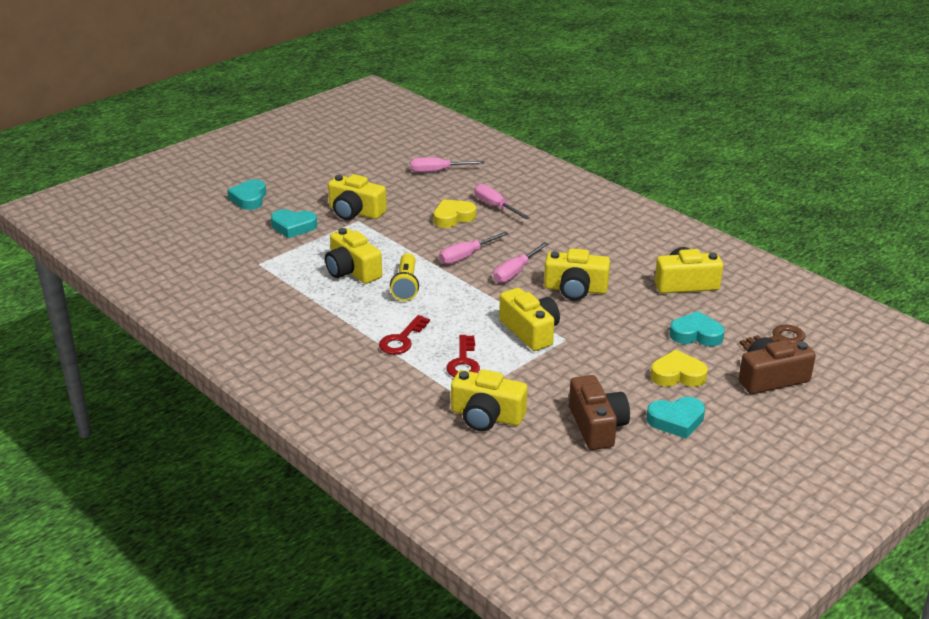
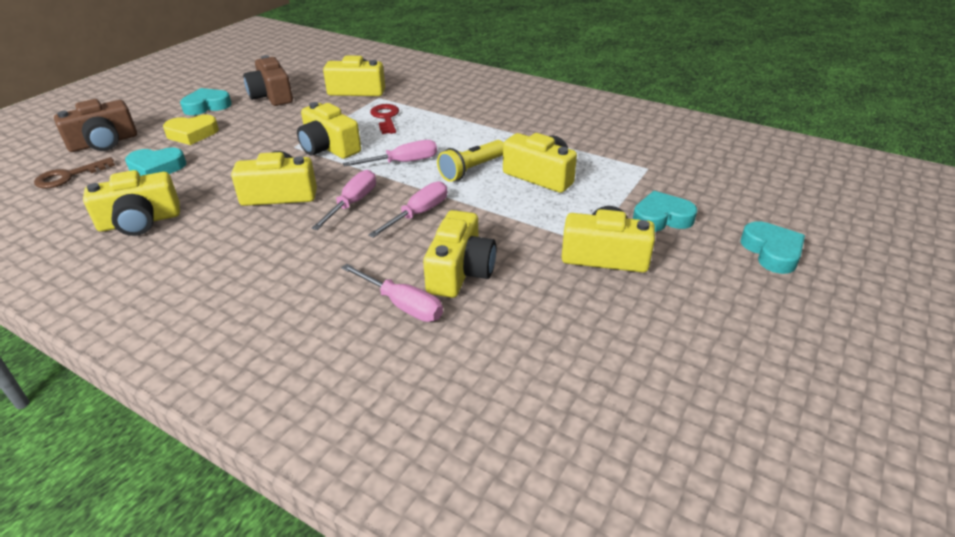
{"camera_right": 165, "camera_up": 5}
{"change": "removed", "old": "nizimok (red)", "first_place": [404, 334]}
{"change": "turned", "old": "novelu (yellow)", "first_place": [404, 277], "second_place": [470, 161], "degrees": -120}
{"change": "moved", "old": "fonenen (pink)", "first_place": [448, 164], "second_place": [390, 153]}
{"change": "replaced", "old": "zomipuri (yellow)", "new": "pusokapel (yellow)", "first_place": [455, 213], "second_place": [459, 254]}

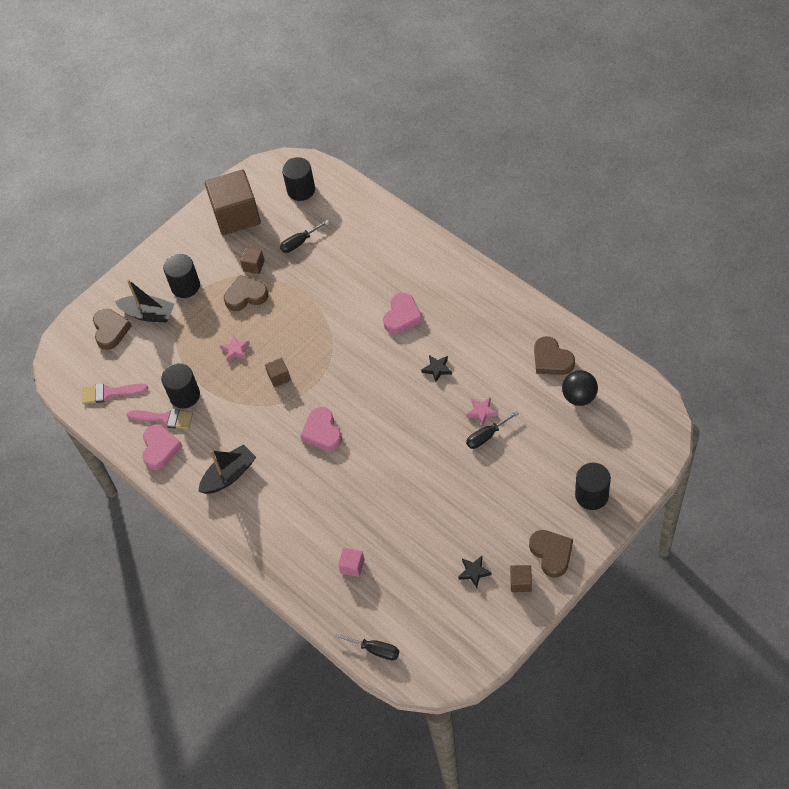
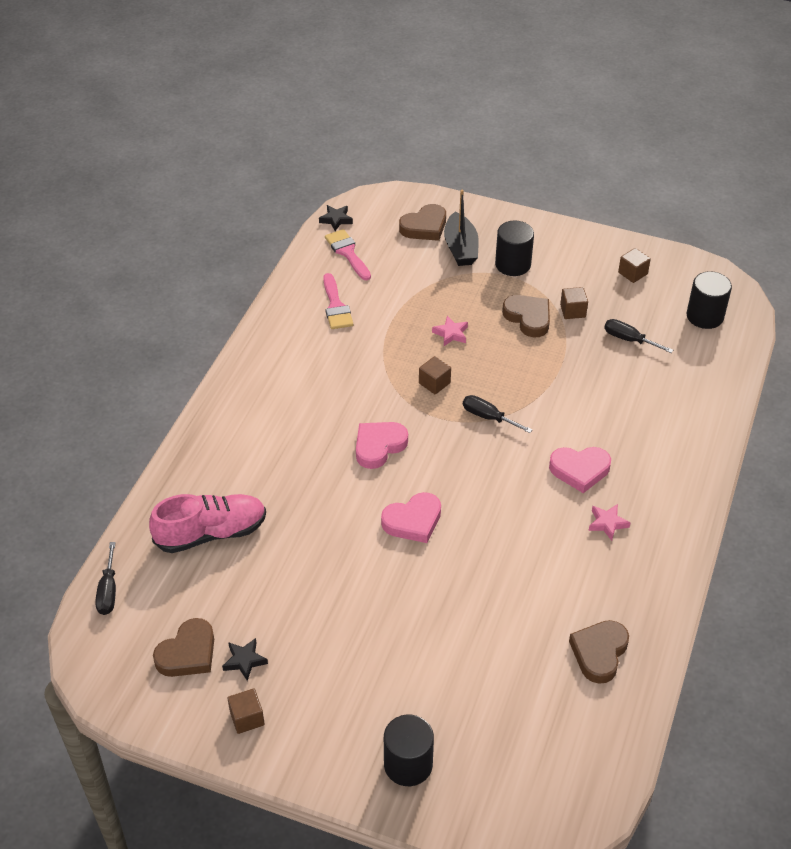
{"camera_right": 60, "camera_up": -10}
{"change": "moved", "old": "zomipuri (pink)", "first_place": [162, 447], "second_place": [411, 517]}
{"change": "removed", "old": "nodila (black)", "first_place": [180, 386]}
{"change": "removed", "old": "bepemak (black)", "first_place": [227, 469]}
{"change": "resized", "old": "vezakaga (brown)", "first_place": [233, 203], "second_place": [634, 265], "factor": 0.42}
{"change": "replaced", "old": "vezakaga (pink)", "new": "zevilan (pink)", "first_place": [351, 562], "second_place": [207, 523]}
{"change": "moved", "old": "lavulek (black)", "first_place": [436, 368], "second_place": [336, 218]}
{"change": "moved", "old": "lavulek (pink)", "first_place": [482, 411], "second_place": [610, 522]}
{"change": "moved", "old": "fonenen (black)", "first_place": [492, 430], "second_place": [497, 414]}
{"change": "moved", "old": "zomipuri (brown)", "first_place": [551, 554], "second_place": [183, 647]}
{"change": "removed", "old": "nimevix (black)", "first_place": [580, 388]}

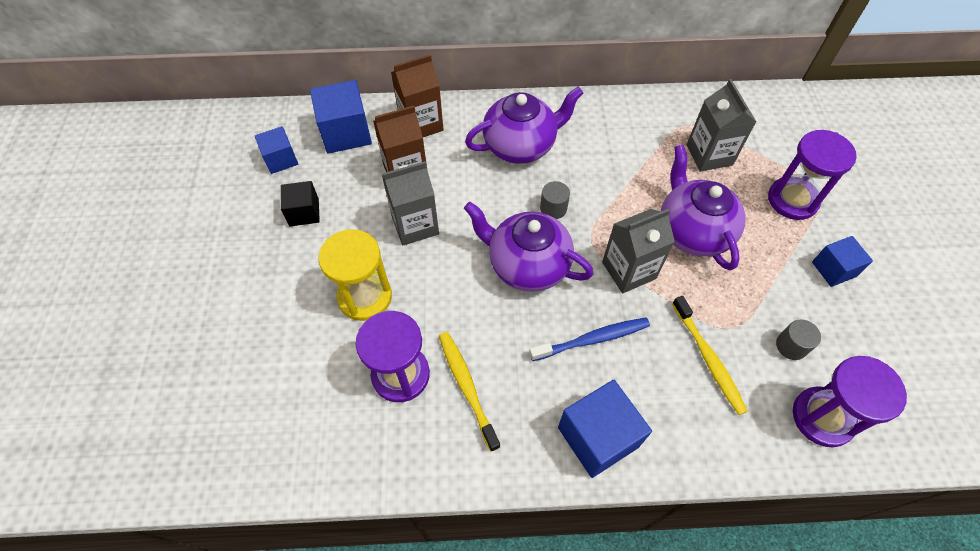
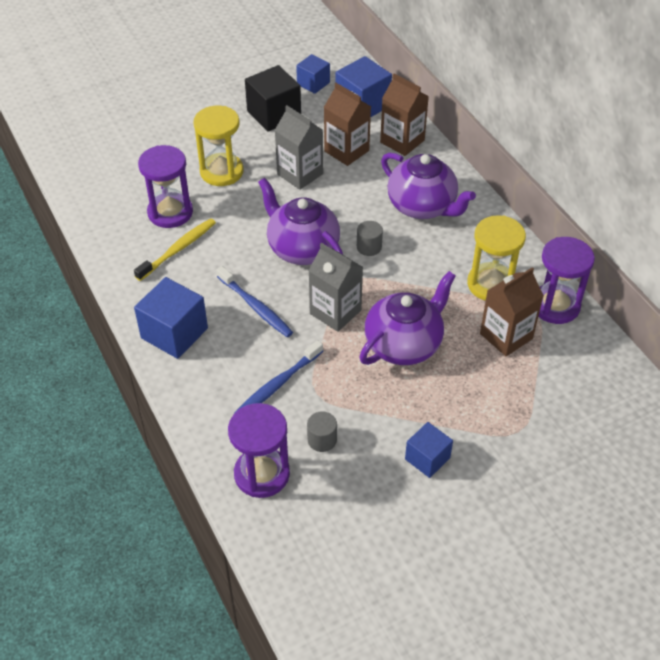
{"camera_right": 65, "camera_up": -10}
{"change": "resized", "old": "vezakaga (black)", "first_place": [300, 203], "second_place": [273, 98], "factor": 1.62}
{"change": "turned", "old": "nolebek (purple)", "first_place": [529, 247], "second_place": [300, 221], "degrees": -45}
{"change": "recoloured", "old": "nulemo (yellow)", "new": "nulemo (blue)", "first_place": [710, 355], "second_place": [278, 376]}
{"change": "recoloured", "old": "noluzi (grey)", "new": "noluzi (brown)", "first_place": [721, 125], "second_place": [512, 311]}
{"change": "moved", "old": "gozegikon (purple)", "first_place": [812, 175], "second_place": [566, 280]}
{"change": "added", "new": "gozegikon (yellow)", "second_place": [496, 258]}

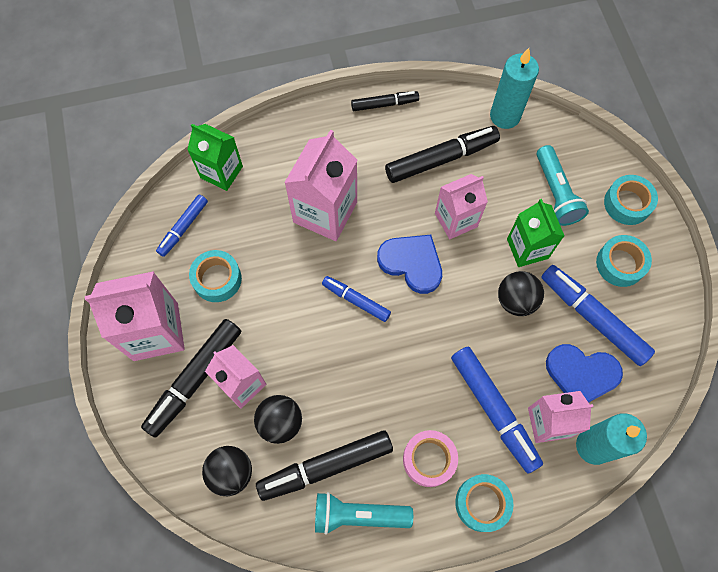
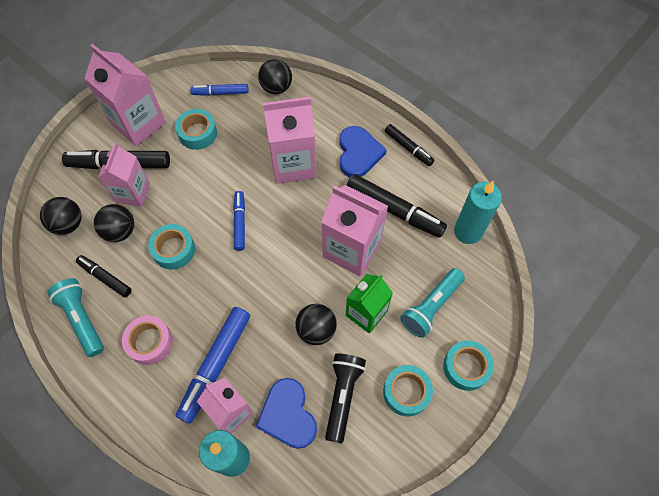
{"camera_right": 55, "camera_up": -5}
{"change": "replaced", "old": "noluzi (green)", "new": "nimevix (black)", "first_place": [215, 157], "second_place": [275, 76]}
{"change": "resized", "old": "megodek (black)", "first_place": [324, 465], "second_place": [104, 276], "factor": 0.59}
{"change": "moved", "old": "zomipuri (blue)", "first_place": [409, 264], "second_place": [363, 151]}
{"change": "resized", "old": "noluzi (pink)", "first_place": [461, 206], "second_place": [354, 231], "factor": 1.5}
{"change": "moved", "old": "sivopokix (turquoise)", "first_place": [484, 503], "second_place": [171, 246]}
{"change": "replaced", "old": "megodek (blue)", "new": "novelu (black)", "first_place": [598, 315], "second_place": [345, 398]}

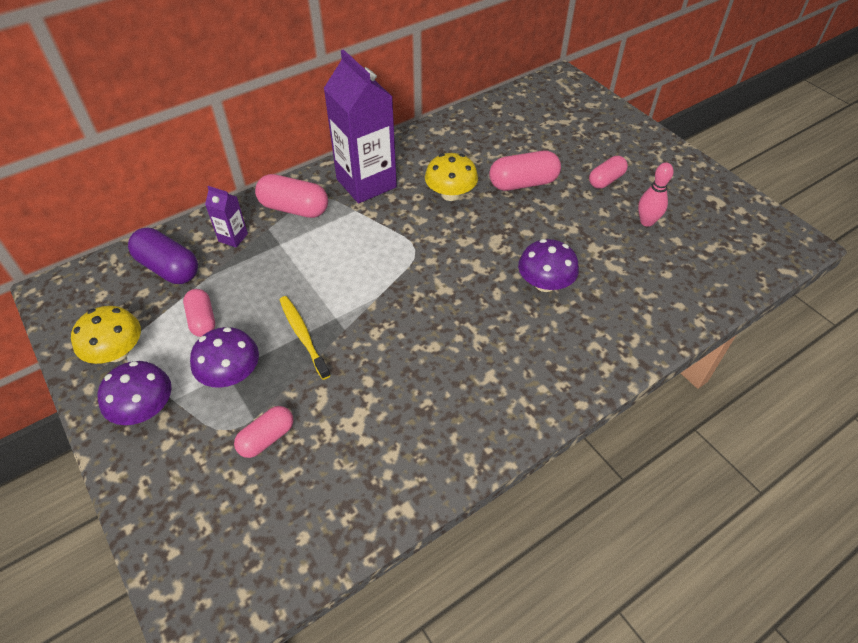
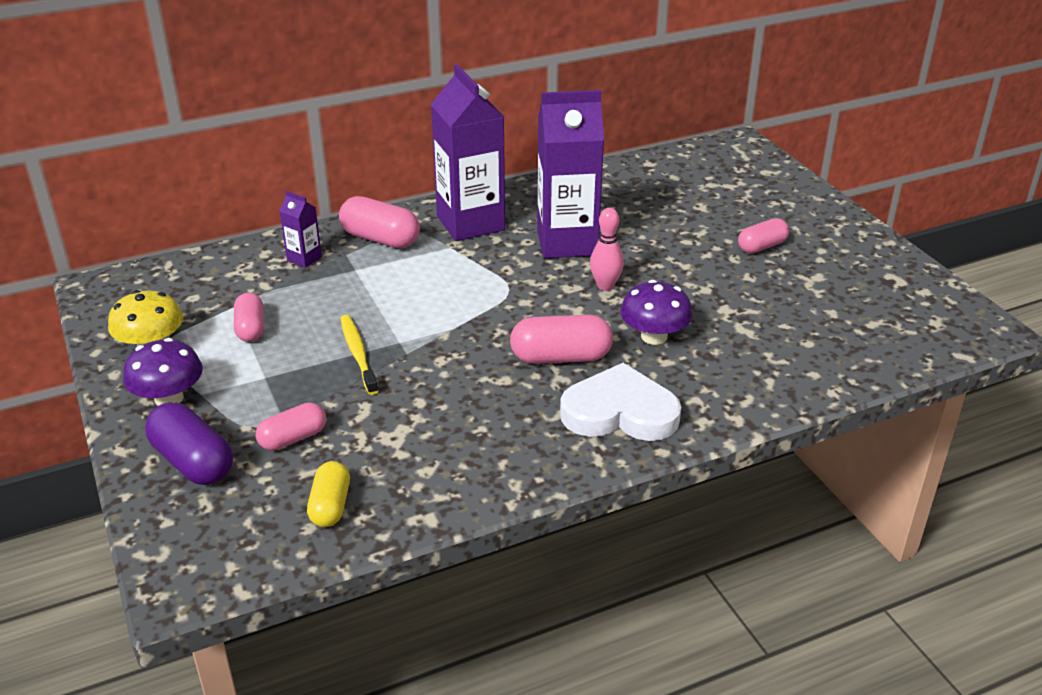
{"camera_right": 10, "camera_up": -15}
{"change": "moved", "old": "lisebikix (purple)", "first_place": [163, 256], "second_place": [189, 443]}
{"change": "removed", "old": "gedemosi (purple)", "first_place": [224, 357]}
{"change": "replaced", "old": "gedemosi (yellow)", "new": "noluzi (purple)", "first_place": [451, 177], "second_place": [570, 174]}
{"change": "moved", "old": "lisebikix (pink)", "first_place": [525, 171], "second_place": [561, 339]}
{"change": "moved", "old": "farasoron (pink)", "first_place": [656, 195], "second_place": [607, 249]}
{"change": "added", "new": "lisebikix (yellow)", "second_place": [328, 494]}
{"change": "added", "new": "zomipuri (white)", "second_place": [620, 402]}

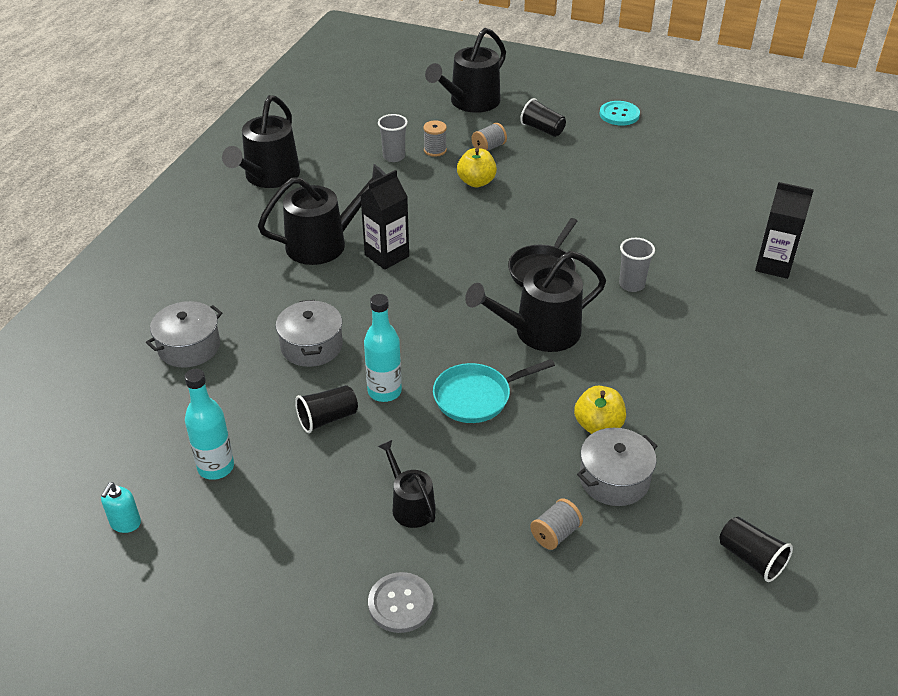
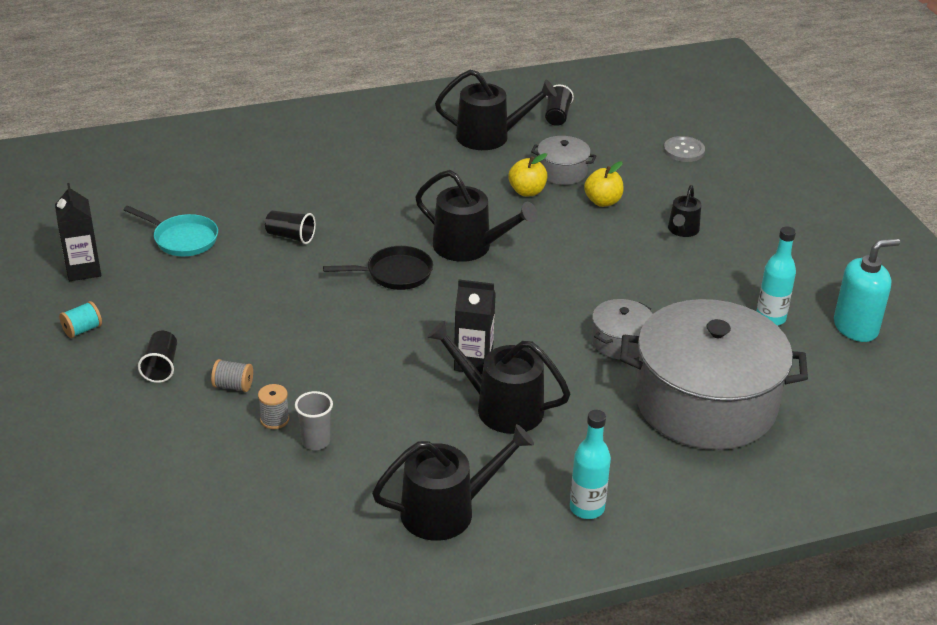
{"camera_right": -130, "camera_up": -5}
{"change": "resized", "old": "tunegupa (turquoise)", "first_place": [121, 507], "second_place": [867, 290], "factor": 2.03}
{"change": "resized", "old": "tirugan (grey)", "first_place": [184, 334], "second_place": [714, 374], "factor": 2.31}
{"change": "moved", "old": "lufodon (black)", "first_place": [326, 409], "second_place": [290, 227]}
{"change": "moved", "old": "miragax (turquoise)", "first_place": [383, 348], "second_place": [590, 464]}
{"change": "moved", "old": "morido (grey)", "first_place": [401, 602], "second_place": [684, 149]}
{"change": "moved", "old": "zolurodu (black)", "first_place": [465, 70], "second_place": [496, 110]}
{"change": "moved", "old": "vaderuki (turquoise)", "first_place": [494, 391], "second_place": [170, 231]}
{"change": "moved", "old": "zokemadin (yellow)", "first_place": [477, 167], "second_place": [604, 184]}
{"change": "removed", "old": "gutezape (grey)", "first_place": [556, 524]}
{"change": "replaced", "old": "morido (turquoise)", "new": "gutezape (turquoise)", "first_place": [620, 113], "second_place": [80, 319]}
{"change": "removed", "old": "lufodon (grey)", "first_place": [637, 265]}
{"change": "moved", "old": "noluzi (black)", "first_place": [784, 230], "second_place": [78, 232]}

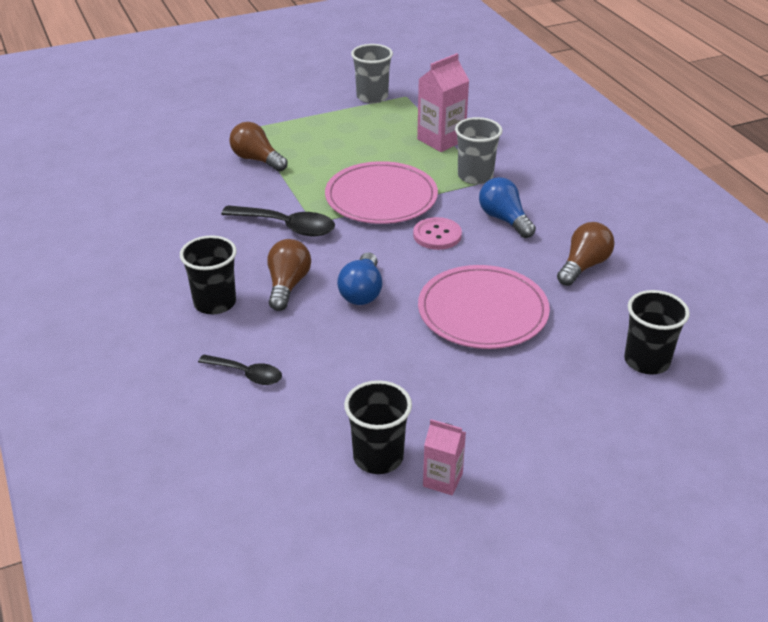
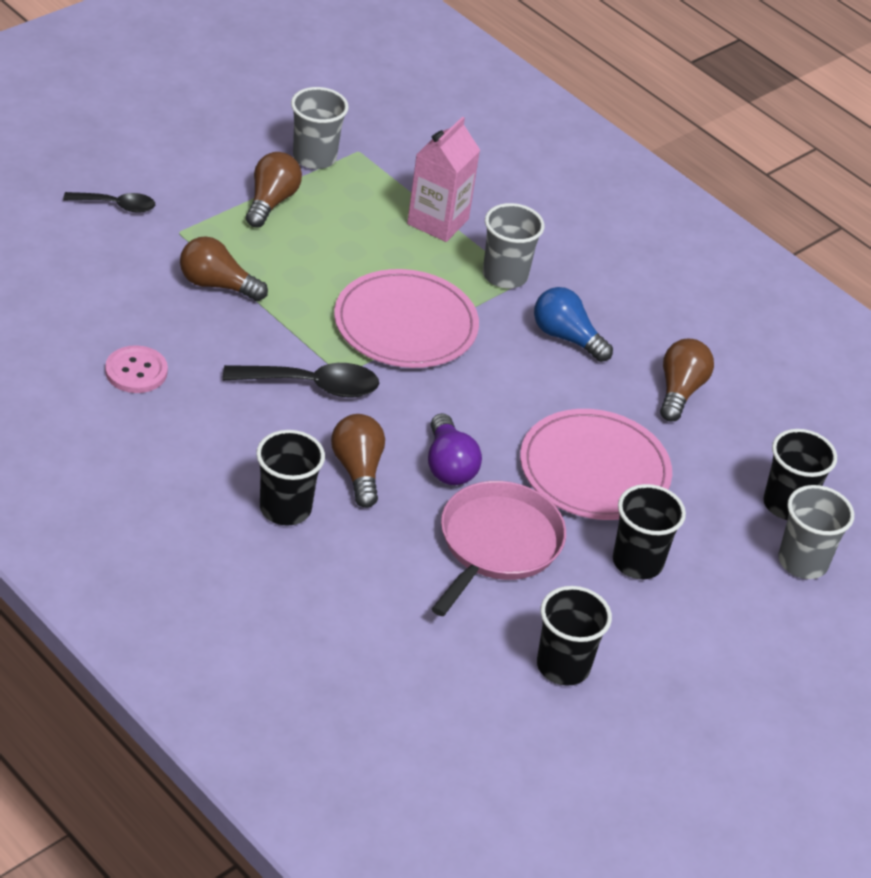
{"camera_right": -25, "camera_up": 5}
{"change": "moved", "old": "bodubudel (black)", "first_place": [240, 369], "second_place": [109, 202]}
{"change": "recoloured", "old": "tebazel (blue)", "new": "tebazel (purple)", "first_place": [359, 279], "second_place": [455, 449]}
{"change": "moved", "old": "morido (pink)", "first_place": [437, 233], "second_place": [136, 369]}
{"change": "removed", "old": "noluzi (pink)", "first_place": [444, 457]}
{"change": "added", "new": "tebazel (brown)", "second_place": [274, 190]}
{"change": "added", "new": "vaderuki (pink)", "second_place": [499, 548]}
{"change": "added", "new": "lufodon (black)", "second_place": [649, 531]}
{"change": "added", "new": "lufodon (grey)", "second_place": [816, 532]}

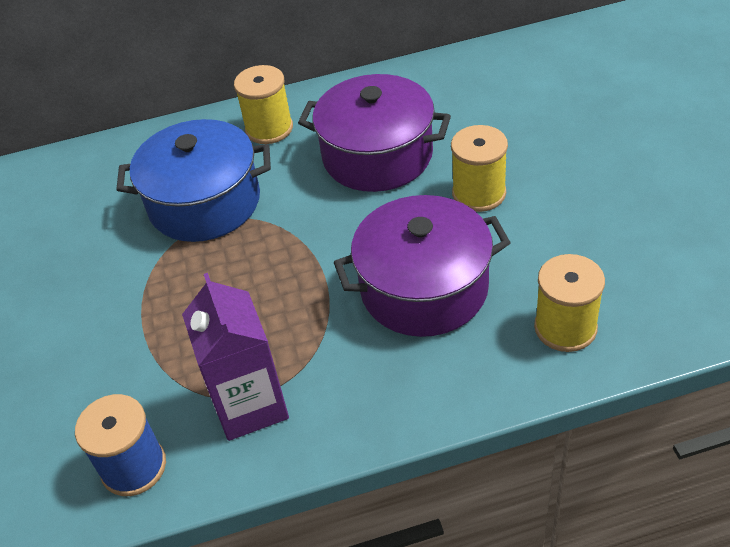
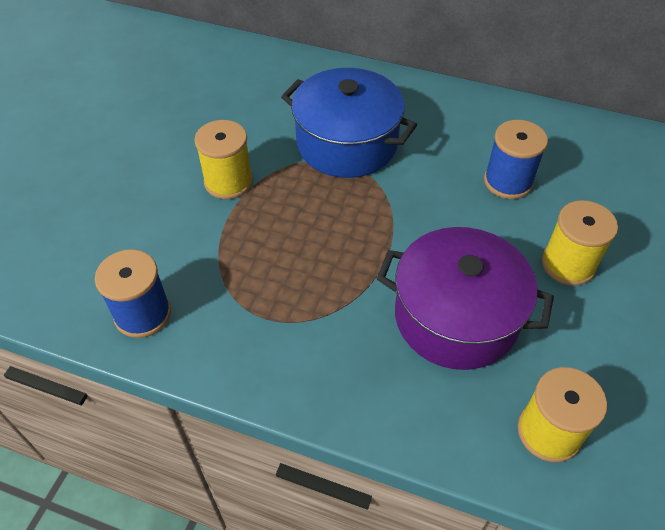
{"camera_right": 30, "camera_up": 5}
{"change": "removed", "old": "noluzi (purple)", "first_place": [235, 357]}
{"change": "moved", "old": "gutezape (yellow)", "first_place": [263, 104], "second_place": [223, 159]}
{"change": "replaced", "old": "tirugan (purple)", "new": "gutezape (blue)", "first_place": [374, 133], "second_place": [516, 159]}

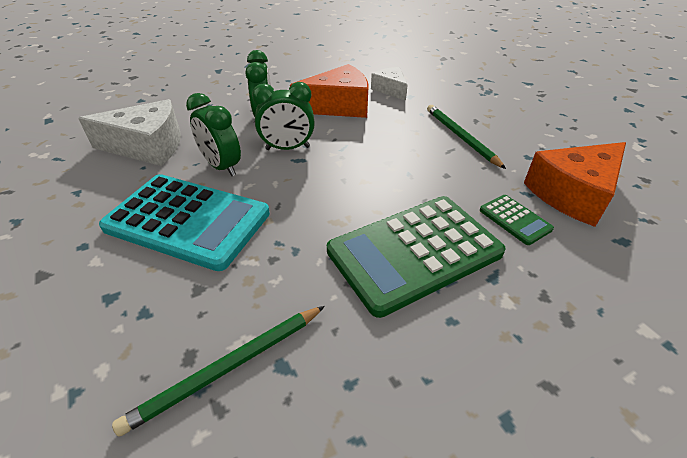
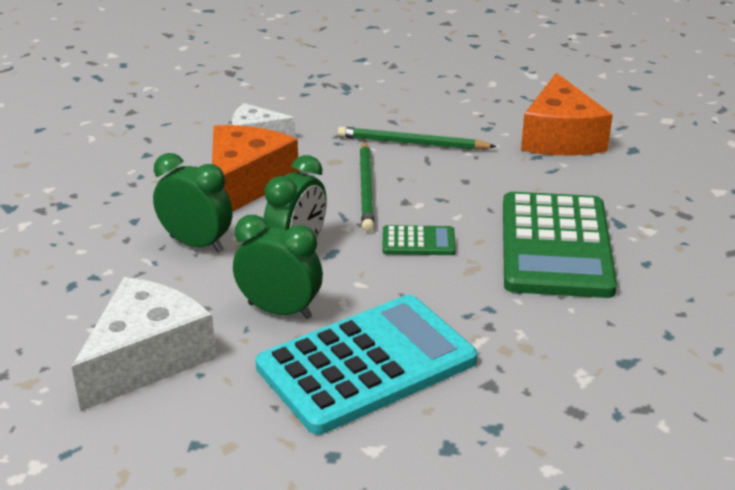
{"camera_right": -55, "camera_up": -10}
{"change": "moved", "old": "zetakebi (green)", "first_place": [218, 371], "second_place": [367, 186]}
{"change": "turned", "old": "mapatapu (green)", "first_place": [213, 134], "second_place": [278, 267], "degrees": -150}
{"change": "moved", "old": "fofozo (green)", "first_place": [517, 220], "second_place": [419, 240]}

